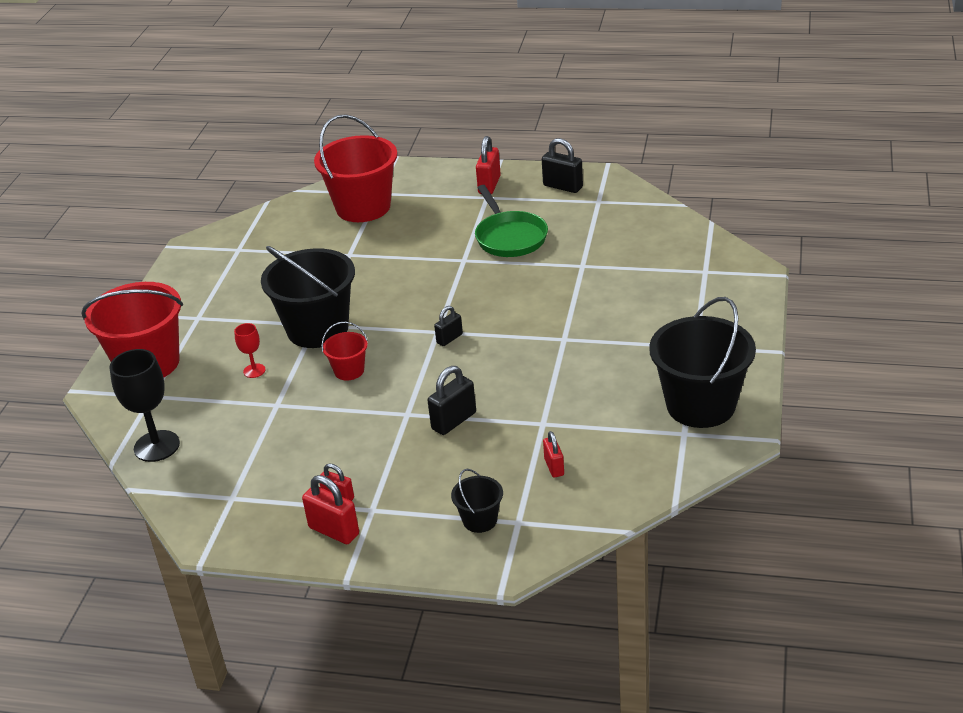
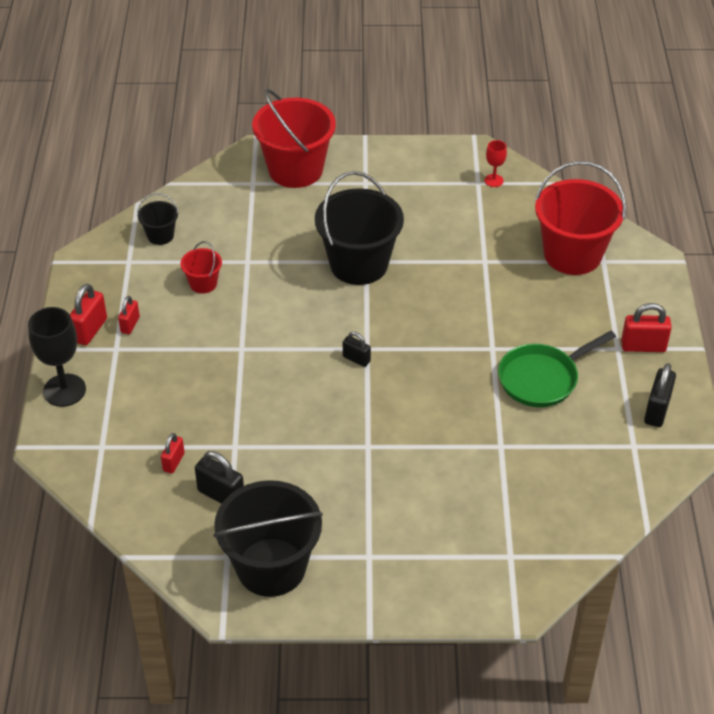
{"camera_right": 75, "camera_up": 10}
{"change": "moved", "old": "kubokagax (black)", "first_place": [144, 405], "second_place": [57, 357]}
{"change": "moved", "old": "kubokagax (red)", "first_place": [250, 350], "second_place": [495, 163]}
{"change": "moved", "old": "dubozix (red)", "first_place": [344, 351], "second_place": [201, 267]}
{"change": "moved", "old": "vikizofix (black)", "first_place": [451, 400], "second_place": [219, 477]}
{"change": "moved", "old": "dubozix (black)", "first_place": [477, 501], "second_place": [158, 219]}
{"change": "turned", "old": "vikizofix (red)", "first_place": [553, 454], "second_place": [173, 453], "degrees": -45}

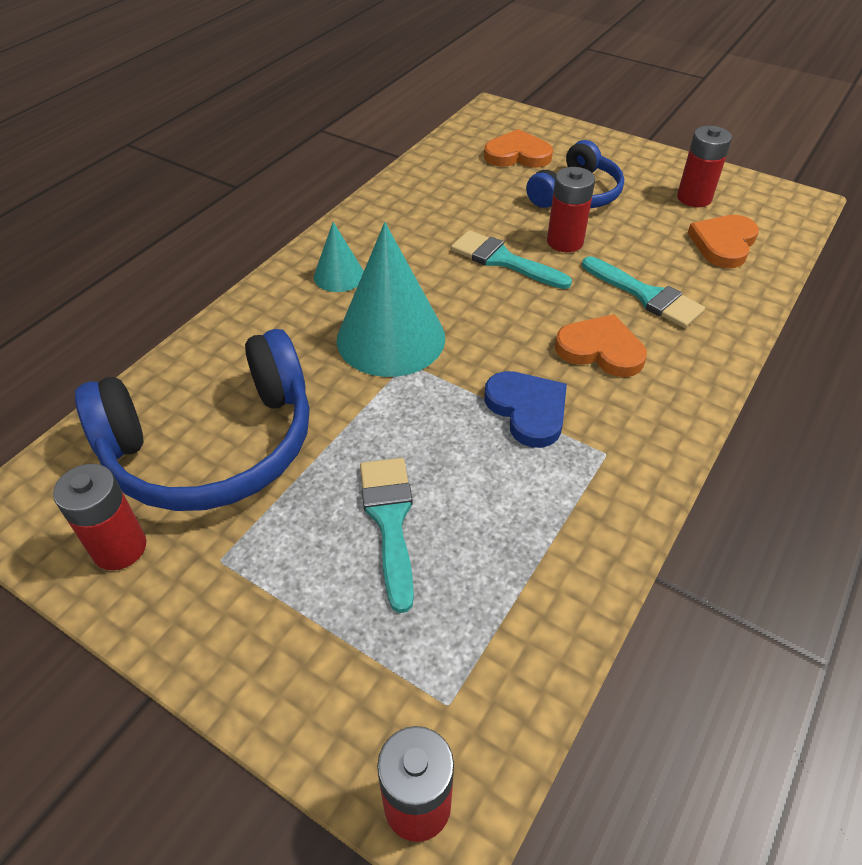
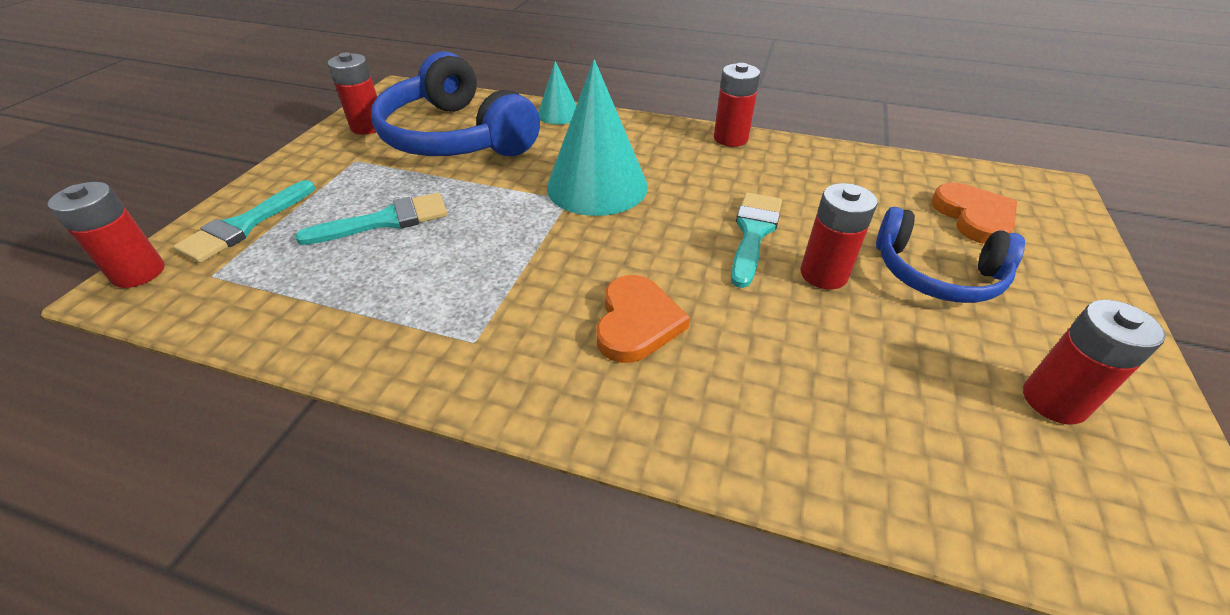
{"camera_right": 75, "camera_up": -5}
{"change": "moved", "old": "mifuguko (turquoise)", "first_place": [339, 257], "second_place": [557, 93]}
{"change": "removed", "old": "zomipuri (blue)", "first_place": [525, 409]}
{"change": "moved", "old": "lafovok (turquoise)", "first_place": [643, 292], "second_place": [244, 221]}
{"change": "removed", "old": "zomipuri (orange)", "first_place": [723, 241]}
{"change": "added", "new": "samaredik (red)", "second_place": [737, 105]}

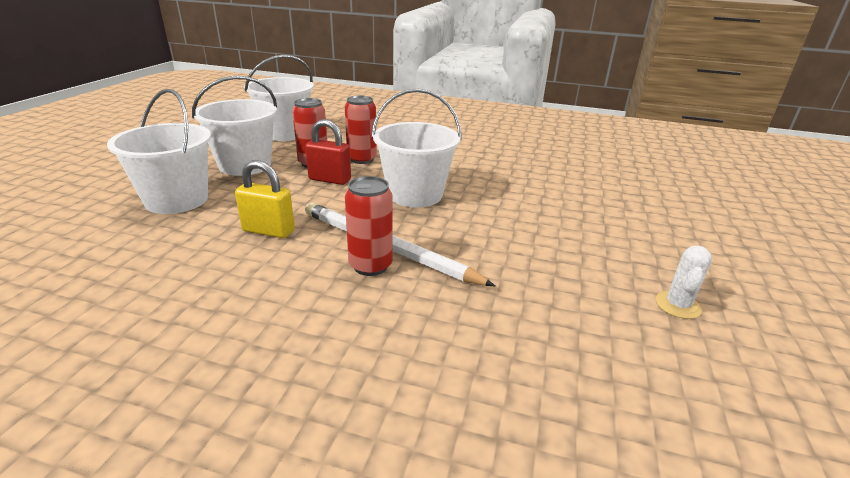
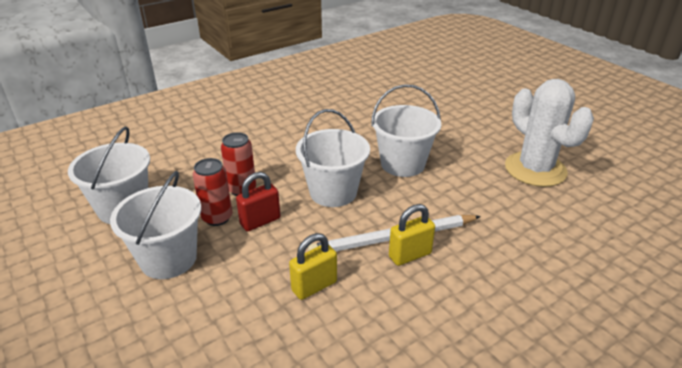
{"camera_right": -50, "camera_up": 5}
{"change": "moved", "old": "dubozix (white)", "first_place": [159, 151], "second_place": [406, 130]}
{"change": "replaced", "old": "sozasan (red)", "new": "vikizofix (yellow)", "first_place": [369, 226], "second_place": [412, 235]}
{"change": "resized", "old": "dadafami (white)", "first_place": [683, 282], "second_place": [549, 133], "factor": 2.42}

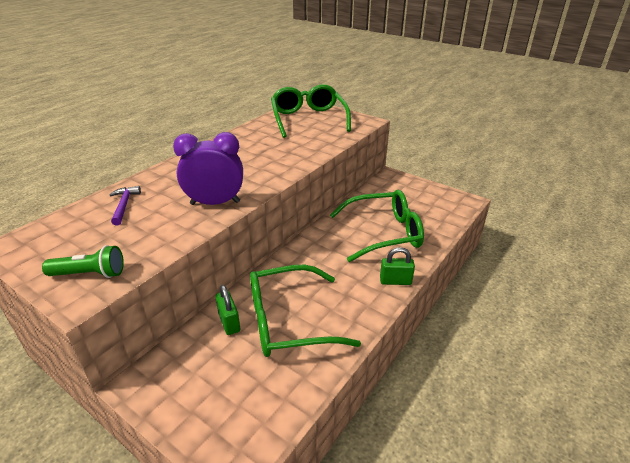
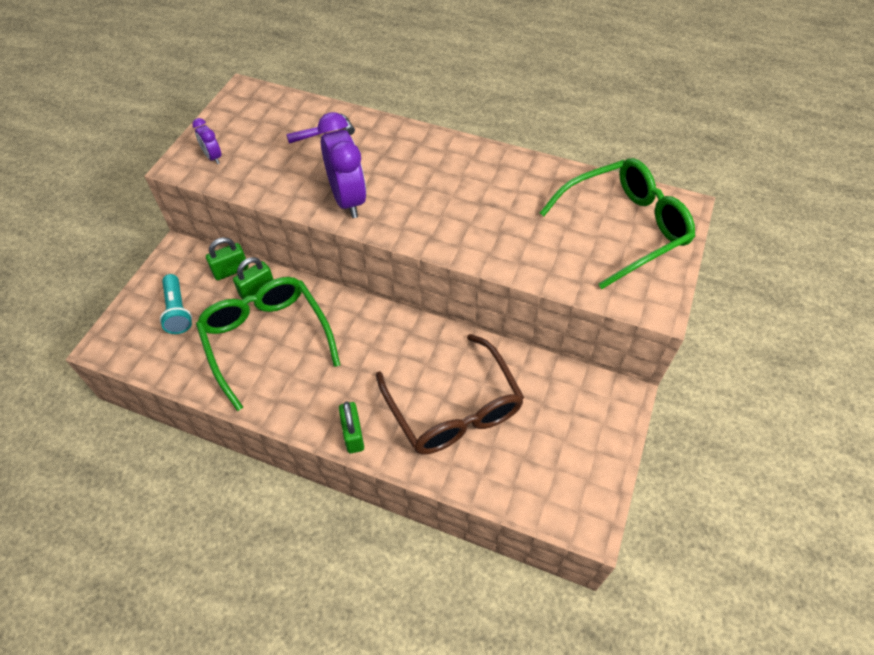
{"camera_right": 75, "camera_up": 20}
{"change": "replaced", "old": "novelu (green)", "new": "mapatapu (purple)", "first_place": [83, 261], "second_place": [206, 141]}
{"change": "recoloured", "old": "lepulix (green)", "new": "lepulix (brown)", "first_place": [377, 226], "second_place": [450, 394]}
{"change": "added", "new": "novelu (turquoise)", "second_place": [176, 304]}
{"change": "added", "new": "vikizofix (green)", "second_place": [227, 259]}

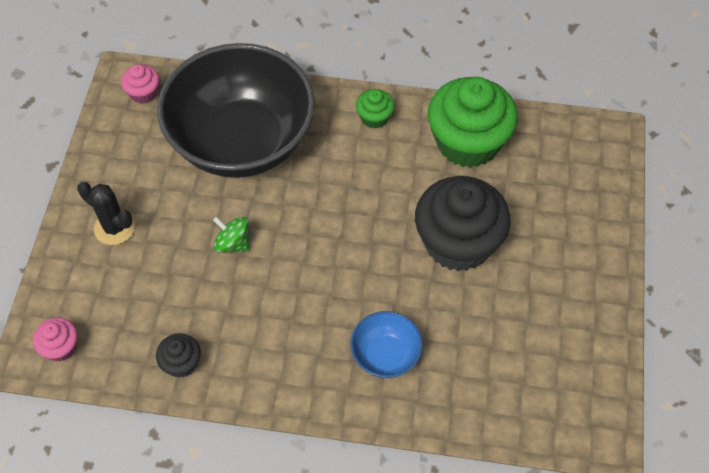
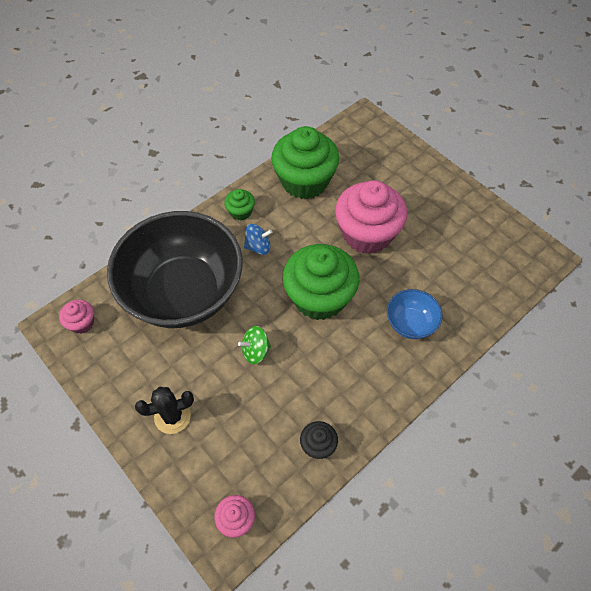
{"camera_right": -50, "camera_up": 0}
{"change": "recoloured", "old": "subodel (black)", "new": "subodel (pink)", "first_place": [463, 223], "second_place": [371, 217]}
{"change": "added", "new": "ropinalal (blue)", "second_place": [258, 239]}
{"change": "added", "new": "subodel (green)", "second_place": [321, 282]}

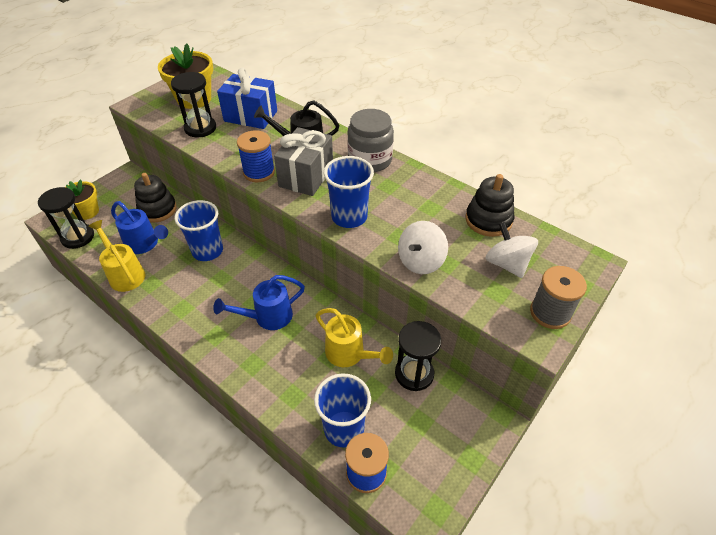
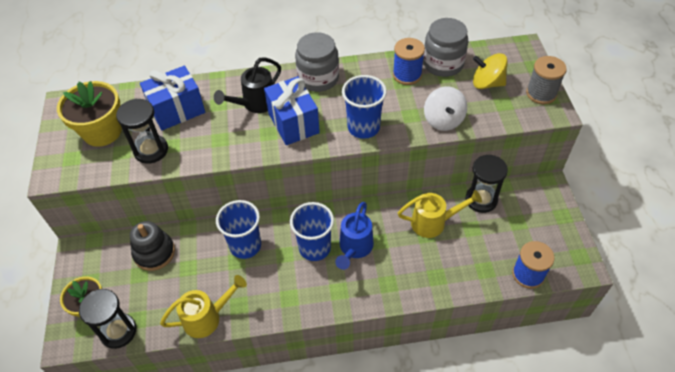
{"camera_right": -45, "camera_up": 5}
{"change": "turned", "old": "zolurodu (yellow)", "first_place": [116, 256], "second_place": [203, 306], "degrees": 150}
{"change": "removed", "old": "zolurodu (blue)", "first_place": [139, 227]}
{"change": "moved", "old": "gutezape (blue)", "first_place": [256, 156], "second_place": [409, 61]}
{"change": "recoloured", "old": "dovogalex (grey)", "new": "dovogalex (blue)", "first_place": [303, 161], "second_place": [292, 110]}
{"change": "moved", "old": "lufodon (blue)", "first_place": [342, 410], "second_place": [312, 231]}
{"change": "replaced", "old": "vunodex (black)", "new": "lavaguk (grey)", "first_place": [490, 205], "second_place": [446, 47]}
{"change": "recoloured", "old": "ropinalal (white)", "new": "ropinalal (yellow)", "first_place": [512, 250], "second_place": [490, 71]}

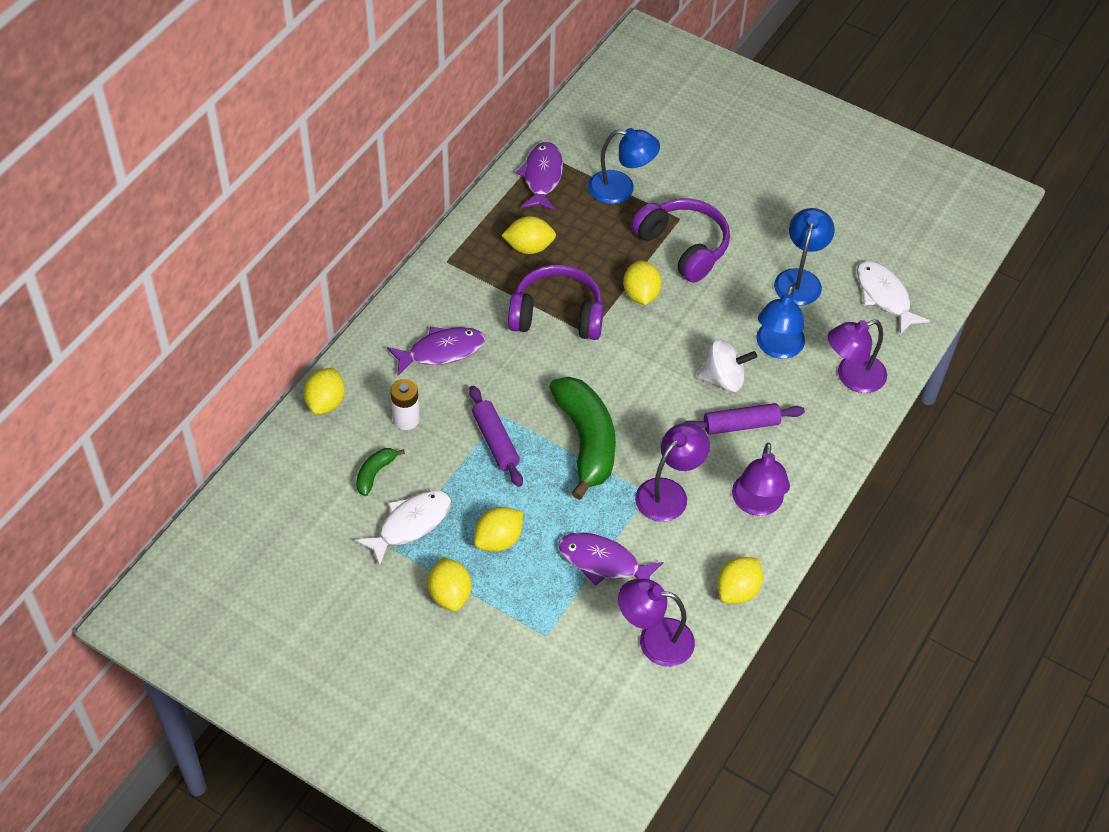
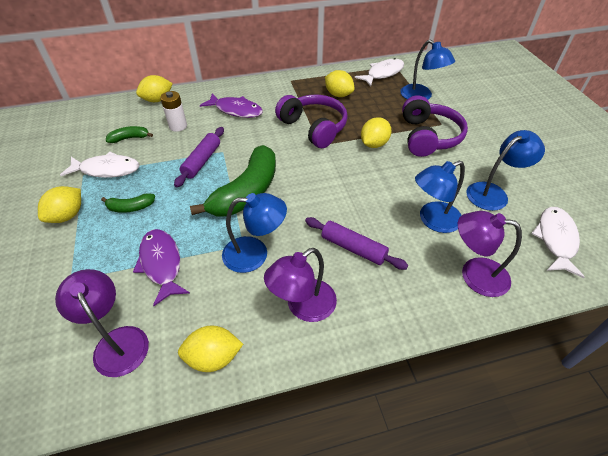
{"camera_right": 45, "camera_up": -5}
{"change": "replaced", "old": "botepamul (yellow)", "new": "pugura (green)", "first_place": [498, 529], "second_place": [128, 203]}
{"change": "recoloured", "old": "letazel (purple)", "new": "letazel (white)", "first_place": [539, 176], "second_place": [379, 72]}
{"change": "recoloured", "old": "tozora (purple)", "new": "tozora (blue)", "first_place": [672, 472], "second_place": [254, 233]}
{"change": "removed", "old": "ropinalal (white)", "first_place": [727, 365]}

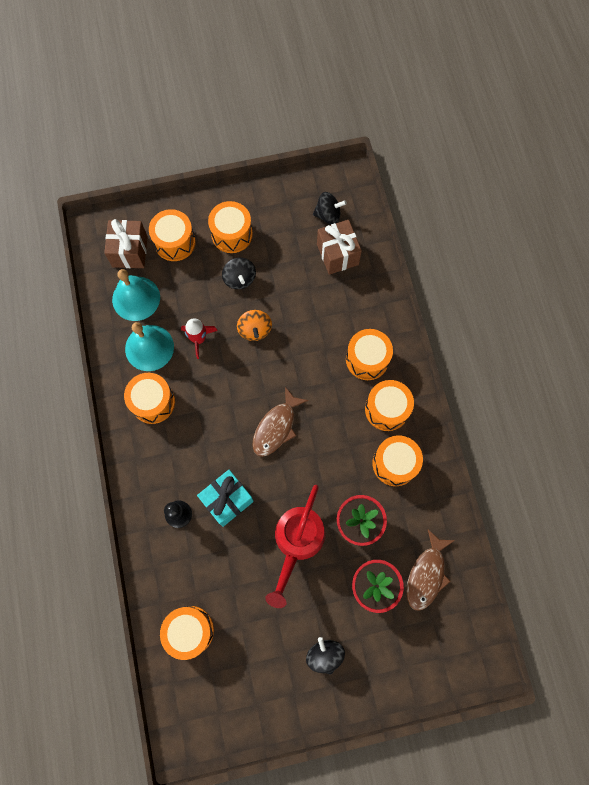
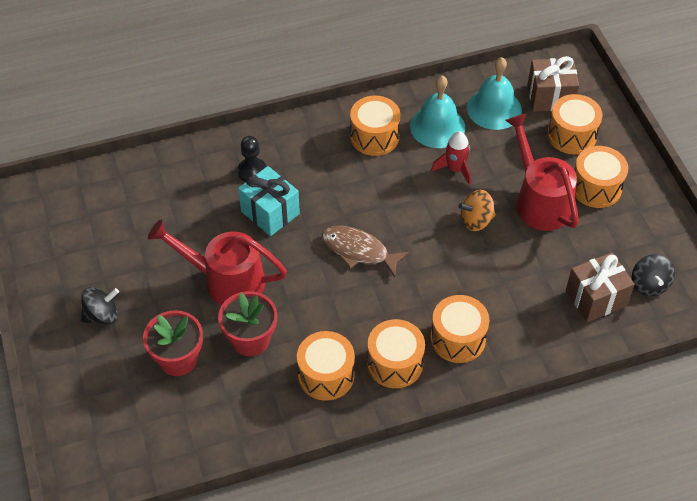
{"camera_right": 85, "camera_up": -20}
{"change": "removed", "old": "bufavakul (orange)", "first_place": [187, 633]}
{"change": "replaced", "old": "ropinalal (black)", "new": "zolurodu (red)", "first_place": [239, 273], "second_place": [542, 172]}
{"change": "removed", "old": "letazel (brown)", "first_place": [430, 570]}

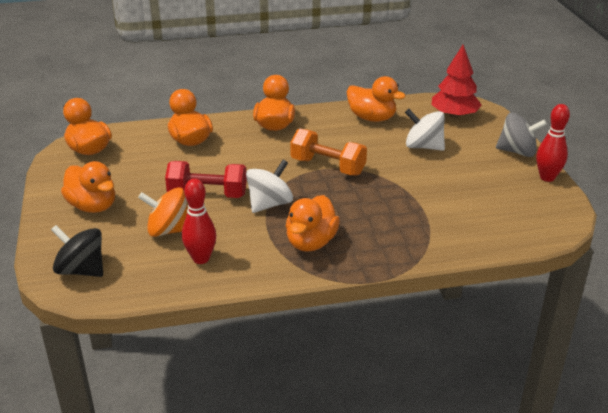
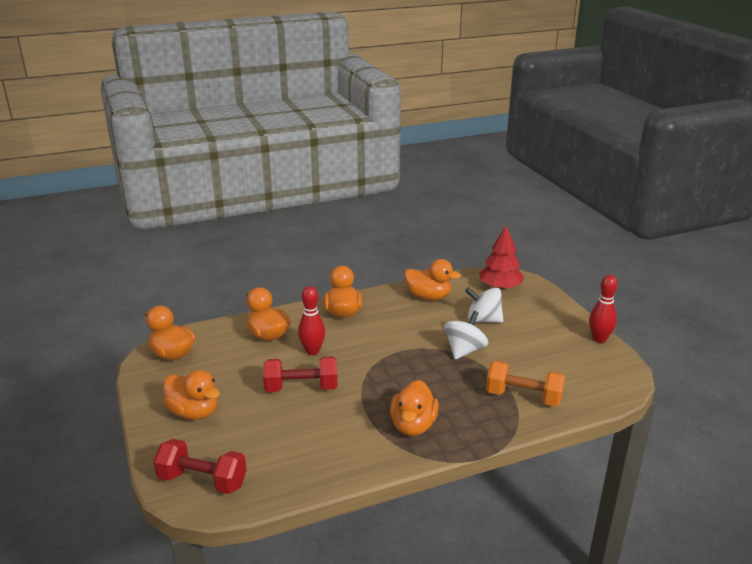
{"camera_right": -10, "camera_up": -5}
{"change": "replaced", "old": "ropinalal (black)", "new": "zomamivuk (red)", "first_place": [77, 251], "second_place": [200, 466]}
{"change": "removed", "old": "ropinalal (orange)", "first_place": [163, 212]}
{"change": "moved", "old": "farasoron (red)", "first_place": [199, 221], "second_place": [311, 320]}
{"change": "moved", "old": "ropinalal (white)", "first_place": [269, 186], "second_place": [466, 335]}
{"change": "moved", "old": "zomamivuk (orange)", "first_place": [328, 151], "second_place": [525, 383]}
{"change": "removed", "old": "ropinalal (grey)", "first_place": [521, 135]}

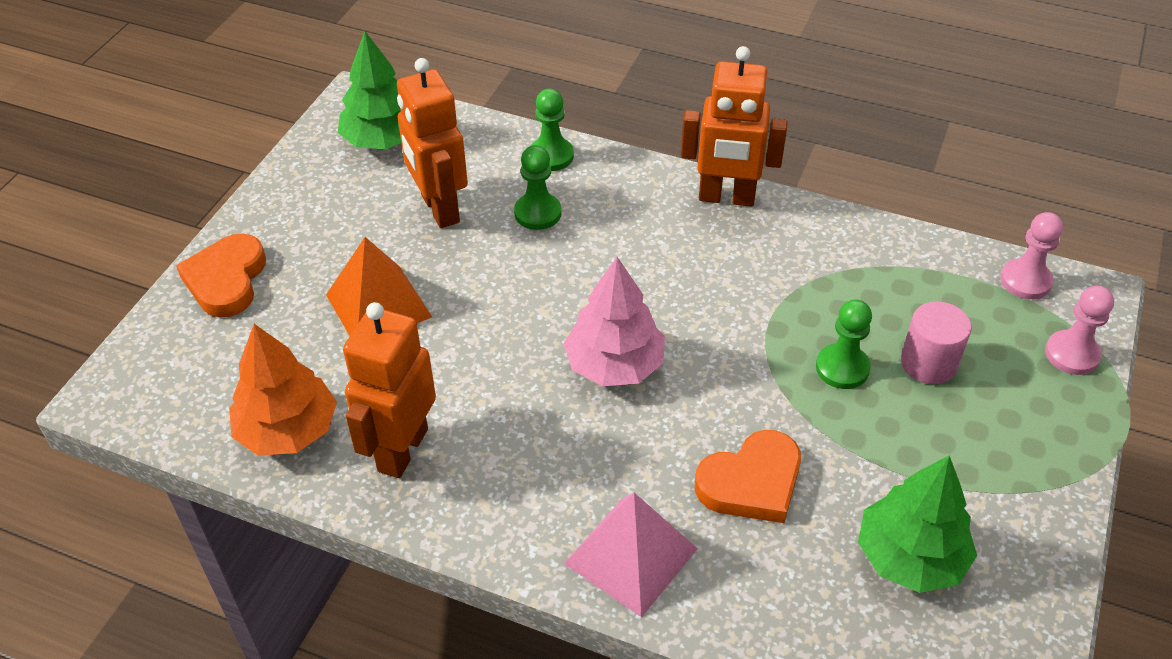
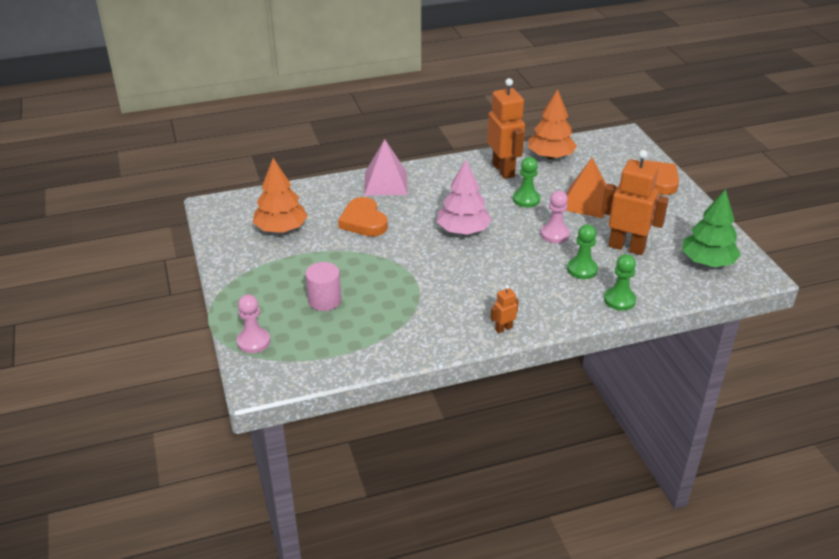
{"camera_right": 140, "camera_up": -10}
{"change": "resized", "old": "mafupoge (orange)", "first_place": [734, 126], "second_place": [504, 309], "factor": 0.45}
{"change": "turned", "old": "zomipuri (orange)", "first_place": [748, 476], "second_place": [363, 217], "degrees": -45}
{"change": "moved", "old": "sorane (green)", "first_place": [844, 344], "second_place": [526, 182]}
{"change": "recoloured", "old": "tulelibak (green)", "new": "tulelibak (orange)", "first_place": [917, 524], "second_place": [280, 195]}
{"change": "moved", "old": "sorane (pink)", "first_place": [1031, 255], "second_place": [555, 217]}

